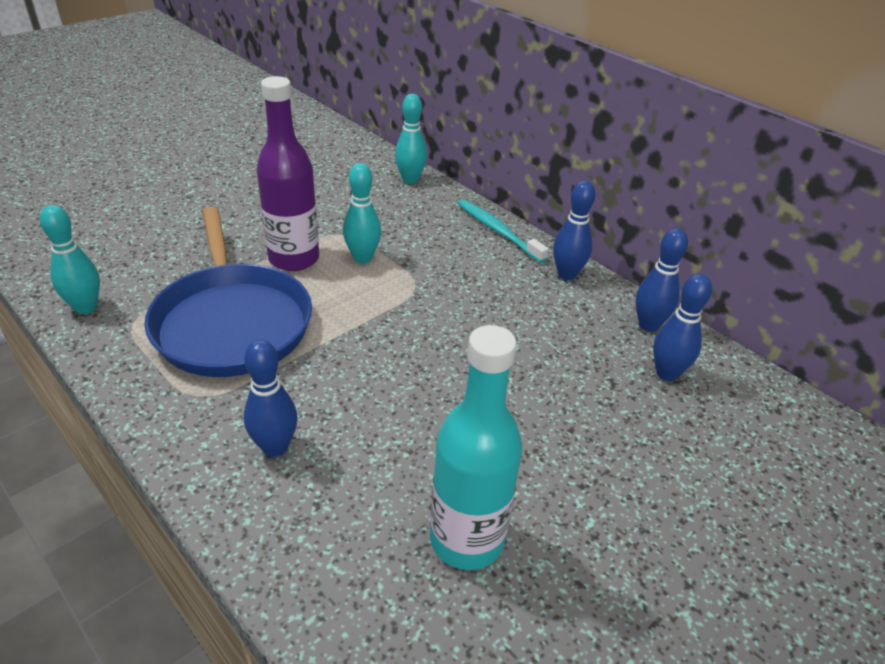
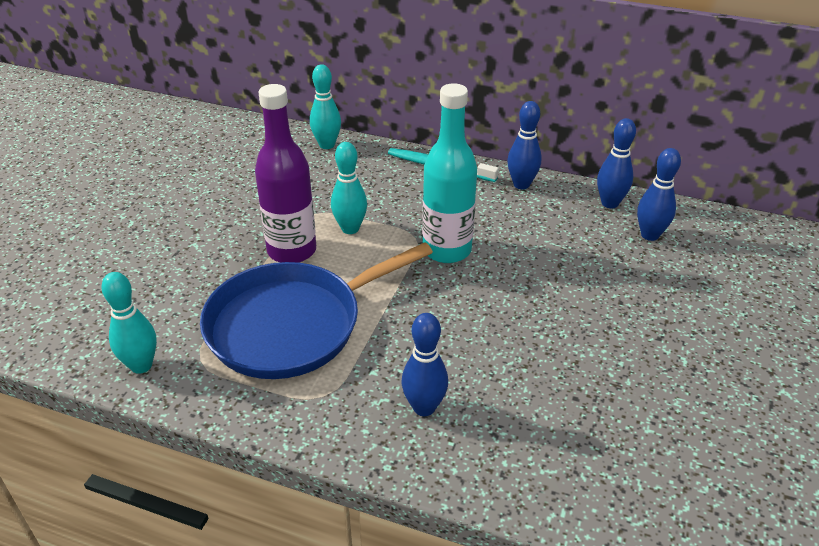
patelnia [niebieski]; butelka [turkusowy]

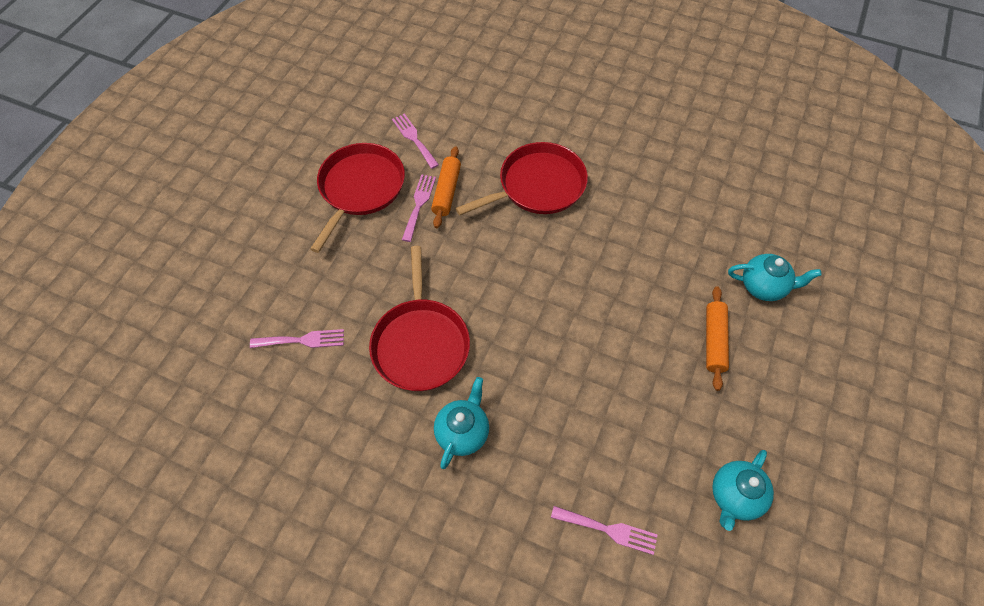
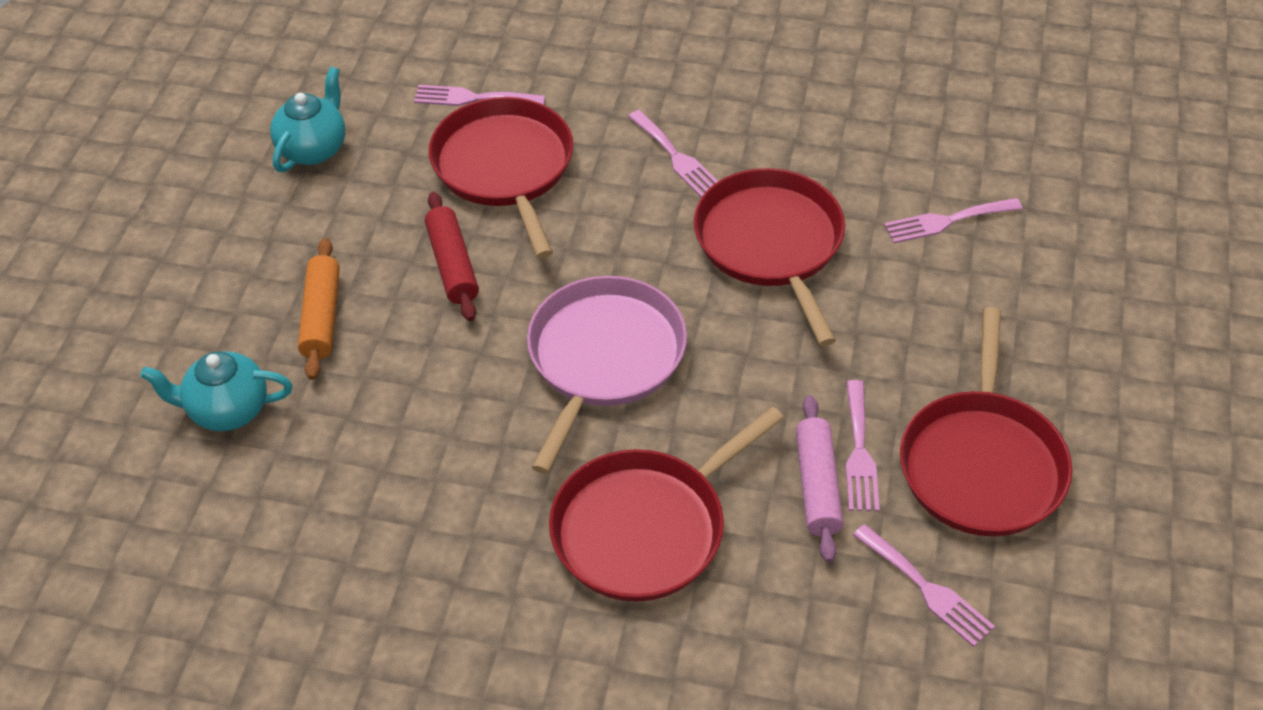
wałek do ciasta [różowy]; widelec [różowy] (no. 2 from left); patelnia [czerwony] (no. 1 from left); wałek do ciasta [czerwony]; patelnia [różowy]

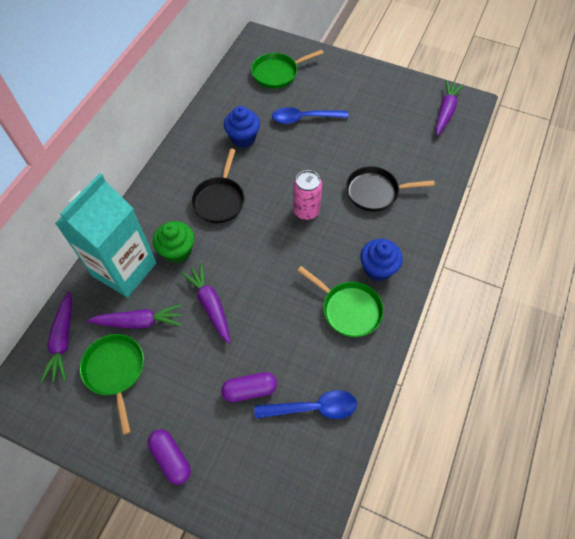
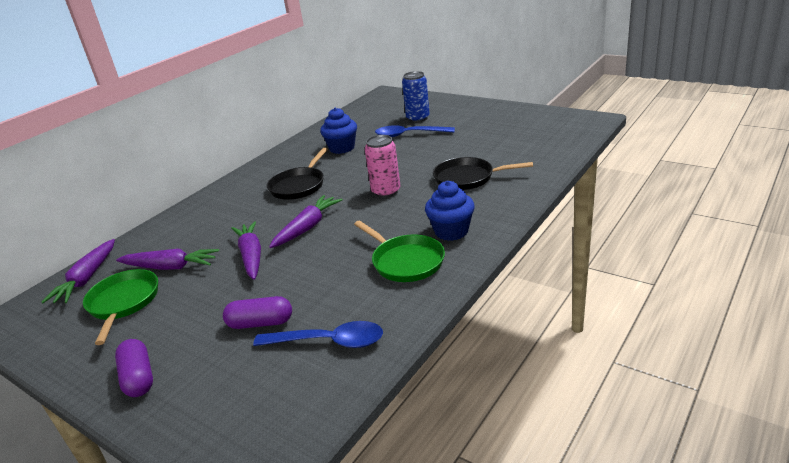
patelnia [zielony] (no. 2 from left in the first image); marchewka [fioletowy] (no. 4 from left); karton mleka [turkusowy]; muffinka [zielony]; puszka [niebieski]

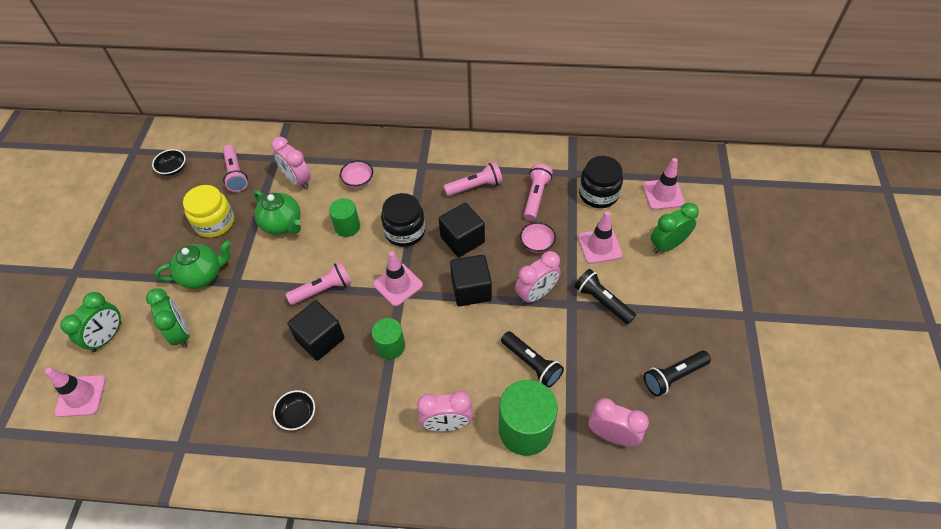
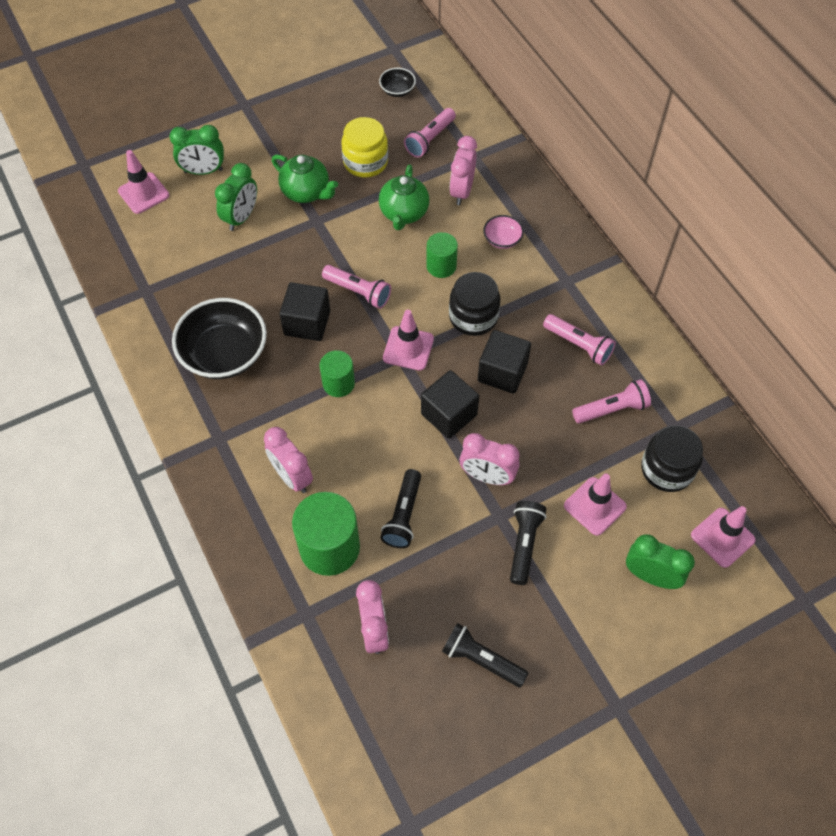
miska [różowy] (no. 2 from left in the first image); miska [czarny] (no. 1 from left)

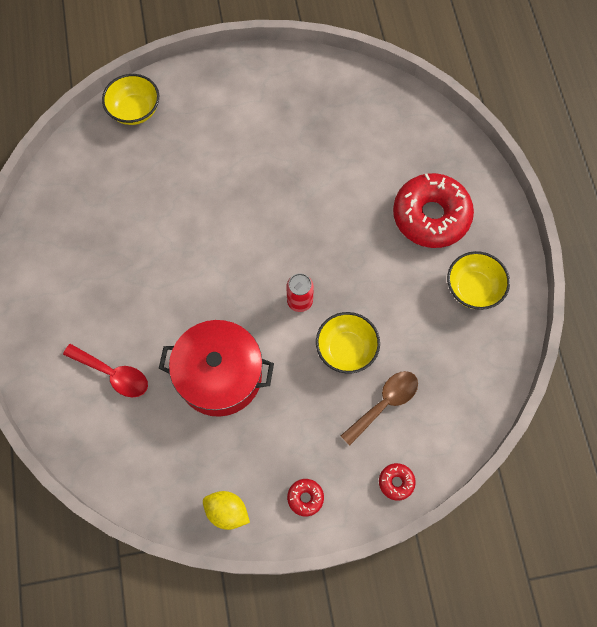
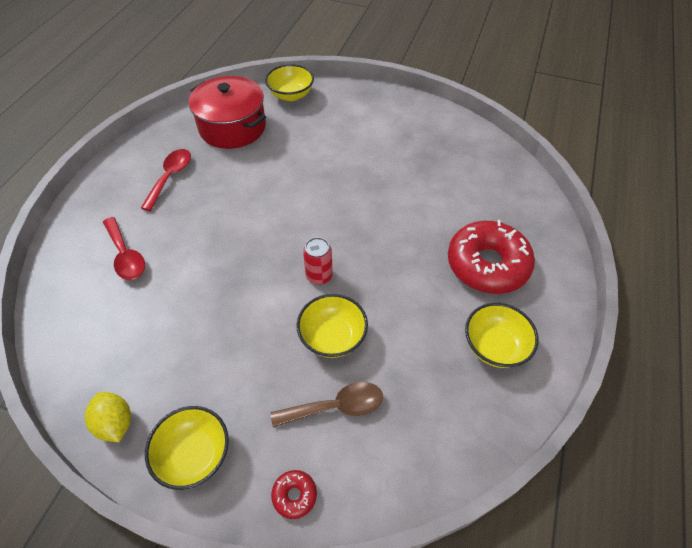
garnek [czerwony]; miska [żółty] (no. 1 from left); łyżka [czerwony] (no. 2 from left)

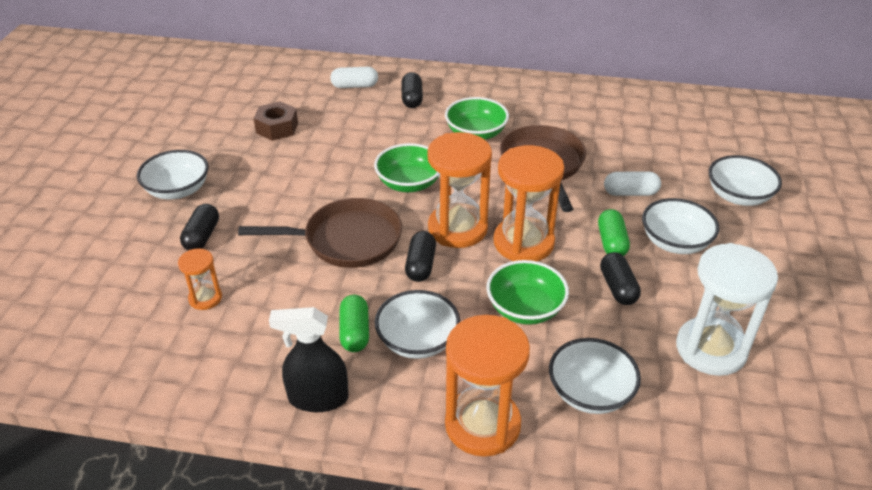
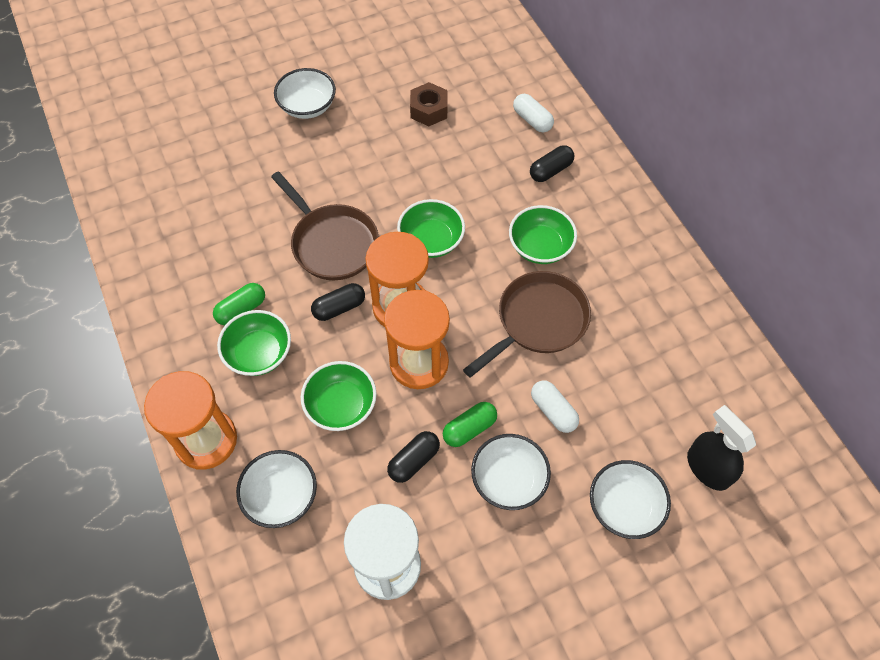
kapsułka [czarny] (no. 1 from left in the first image); klepsydra [pomarańczowy] (no. 1 from left in the first image); miska [zielony] (no. 1 from left); spryskiwacz [czarny]

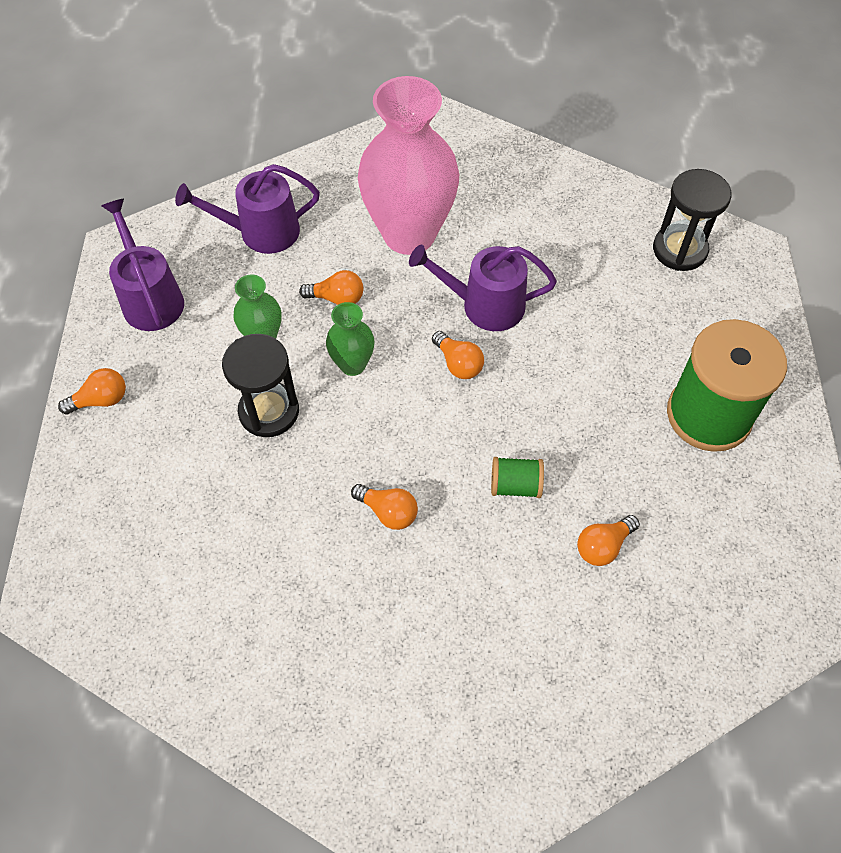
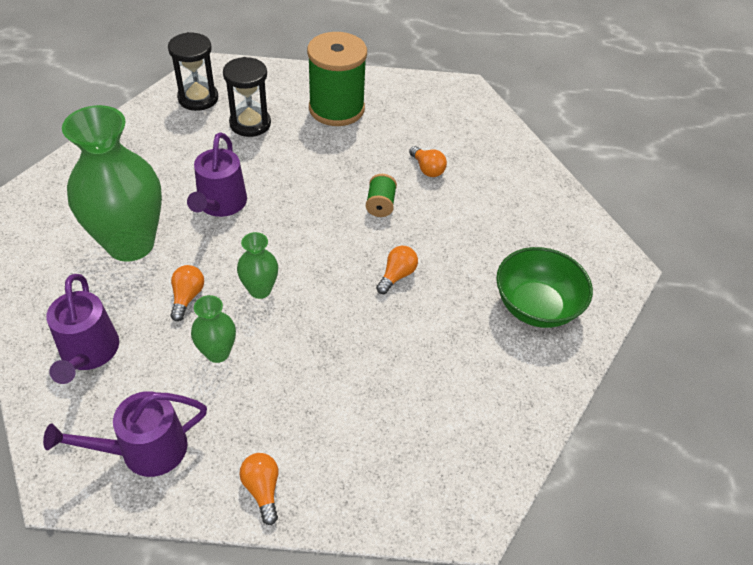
wazon [zielony] (no. 1 from left); żarówka [pomarańczowy] (no. 4 from left in the first image); klepsydra [czarny] (no. 2 from left); miska [zielony]

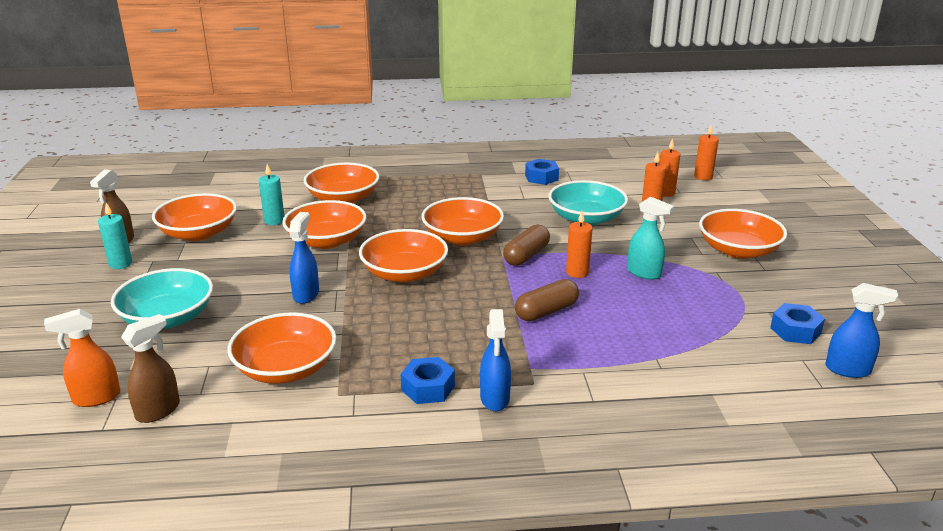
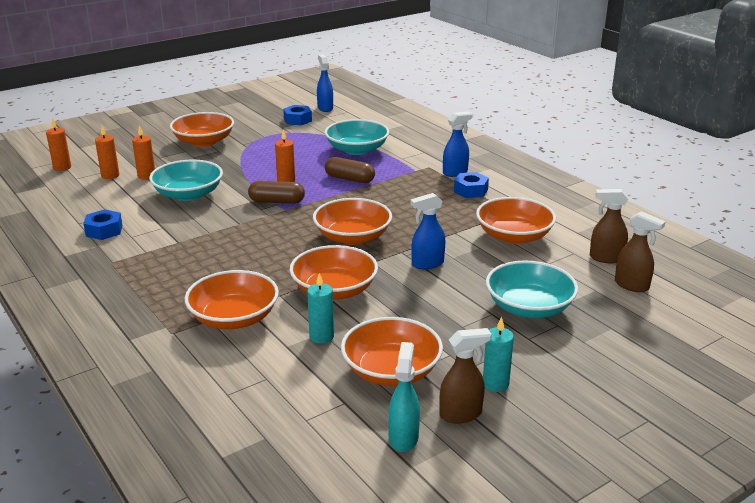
spryskiwacz [turkusowy]; miska [pomarańczowy] (no. 6 from left in the first image); spryskiwacz [brązowy] (no. 3 from left); miska [turkusowy] (no. 2 from left)

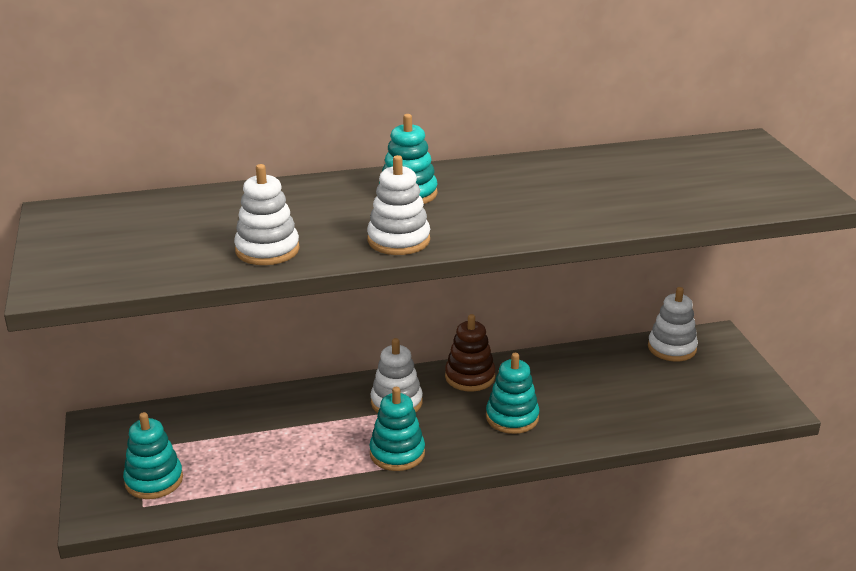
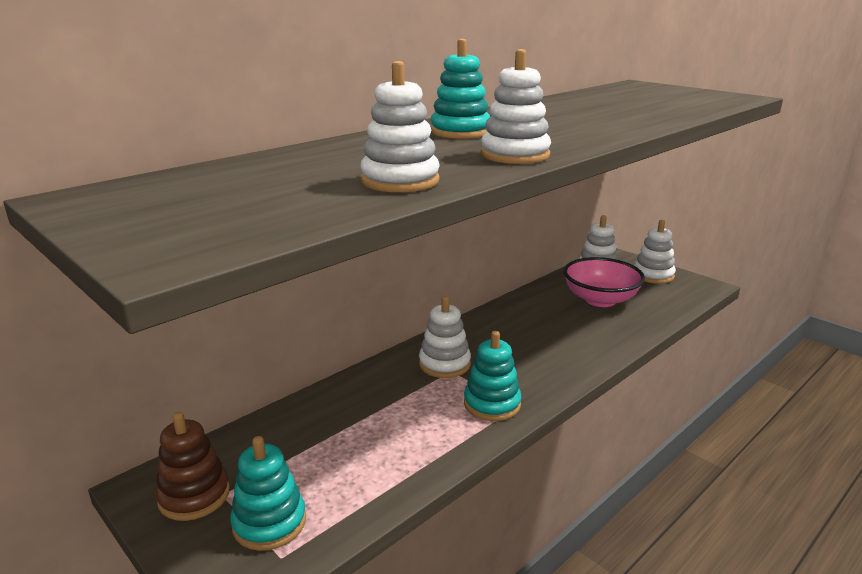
zabawka nakładanka [brązowy]; zabawka nakładanka [turkusowy] (no. 4 from left in the first image); zabawka nakładanka [biały] (no. 5 from left); miska [różowy]

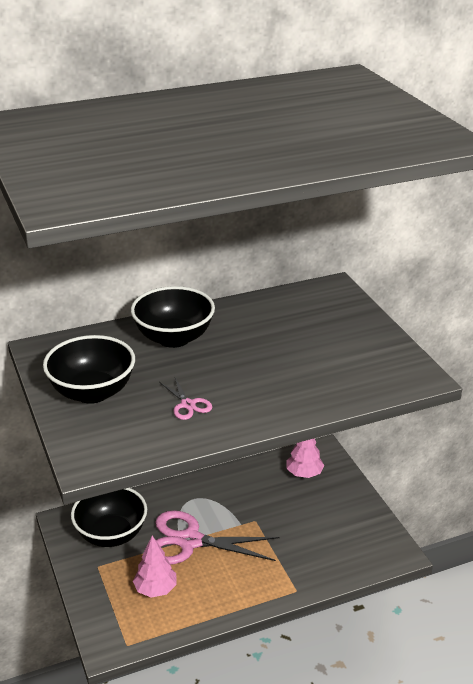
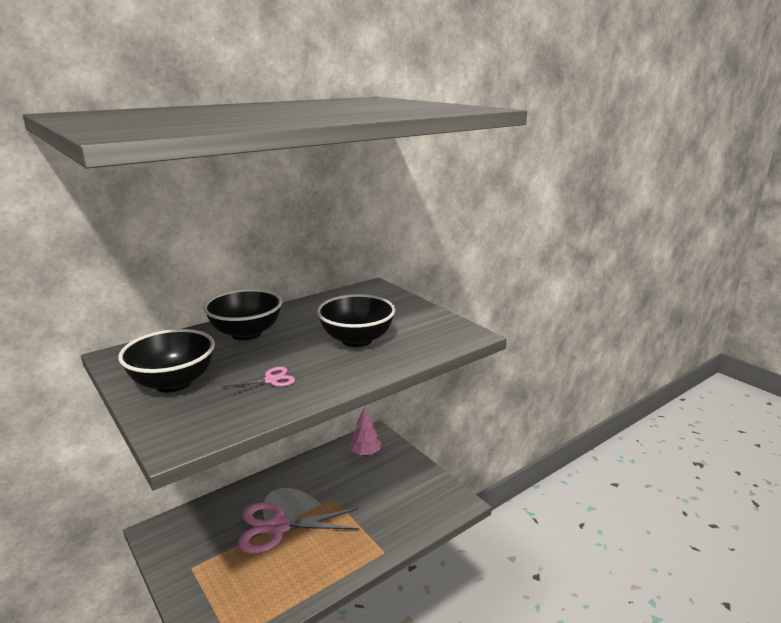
nożyczki [różowy] (no. 1 from left); miska [czarny] (no. 3 from left); drzewko [różowy] (no. 1 from left in the first image)

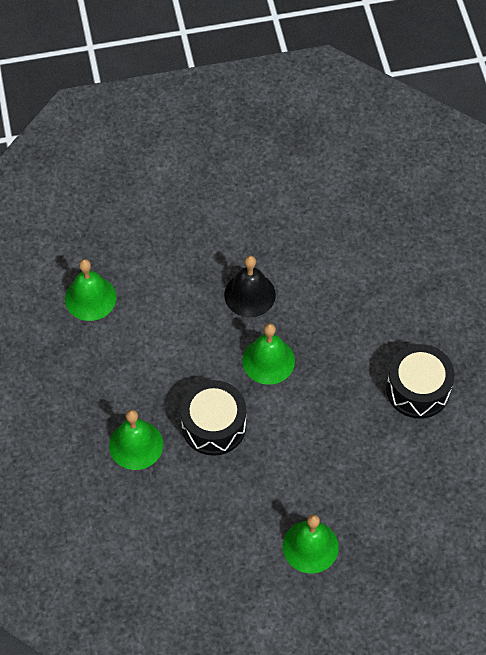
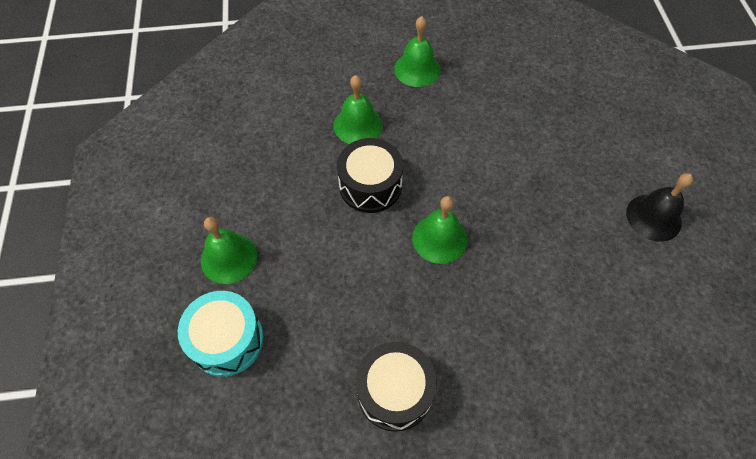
dzwonek [czarny]; dzwonek [zielony] (no. 3 from left); bęben [turkusowy]

